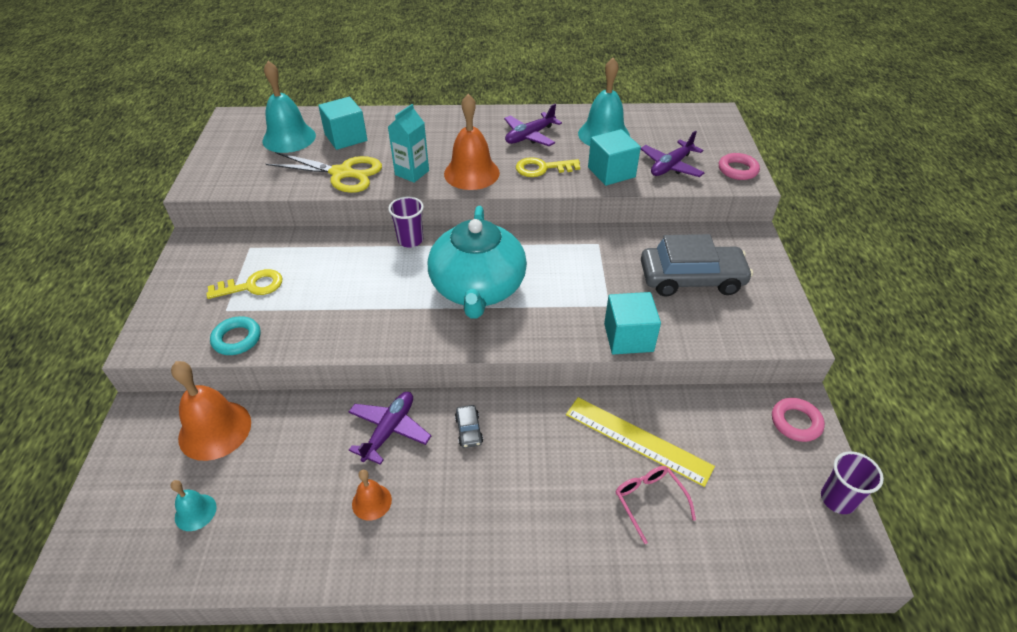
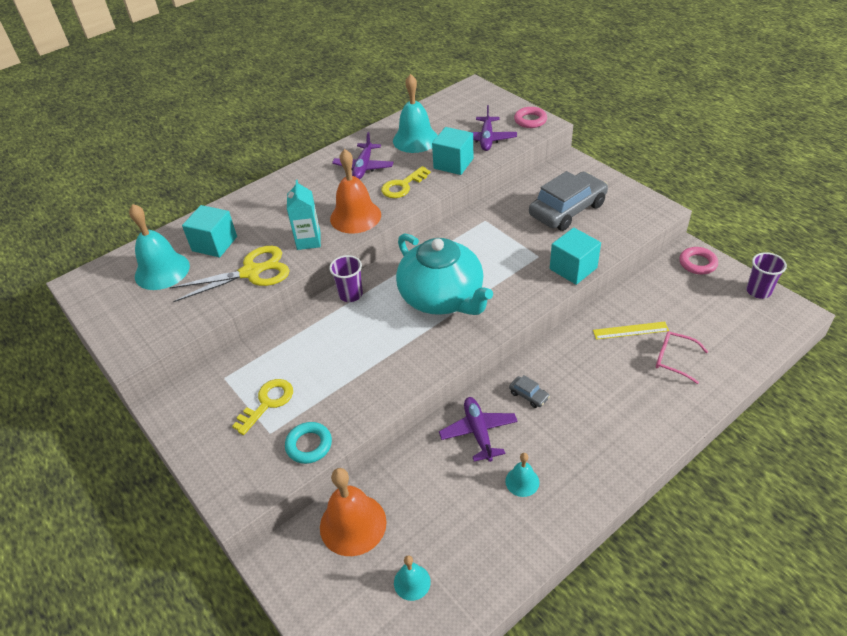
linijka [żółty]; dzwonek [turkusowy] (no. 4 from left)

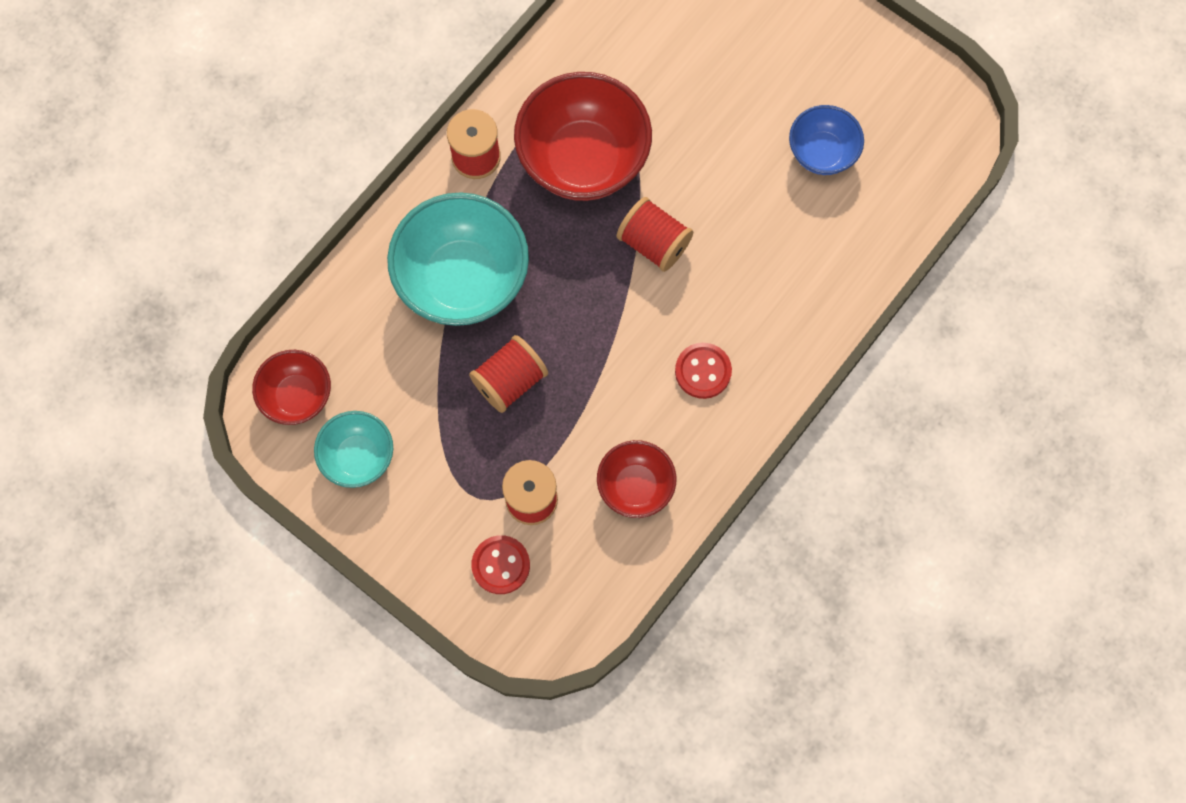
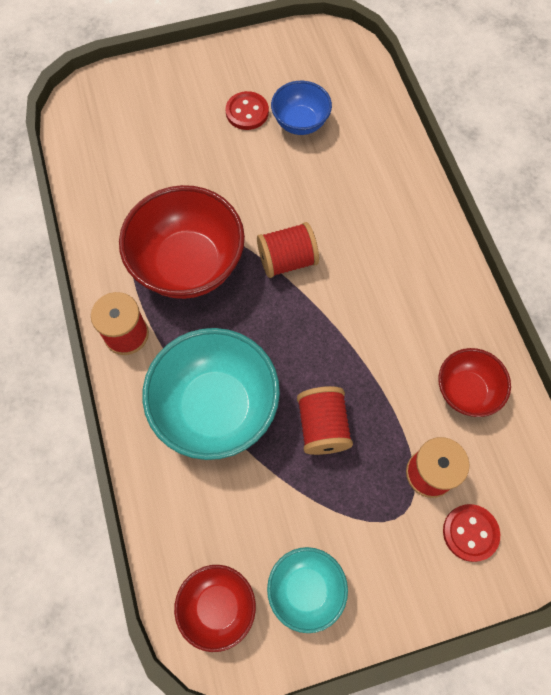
guzik [czerwony] (no. 1 from left)

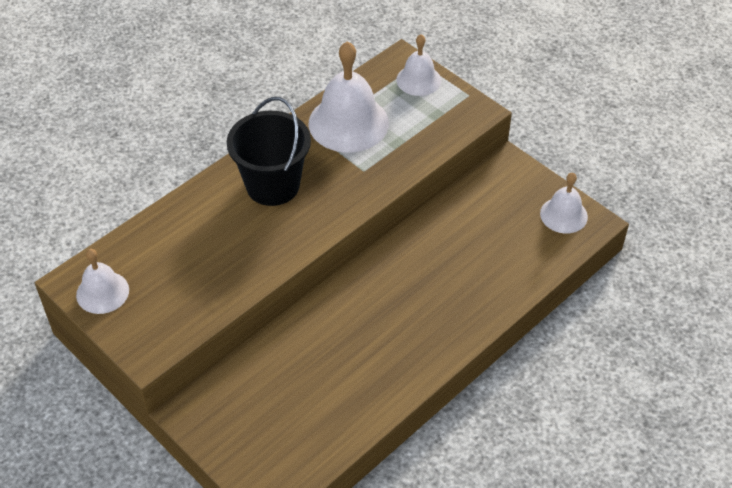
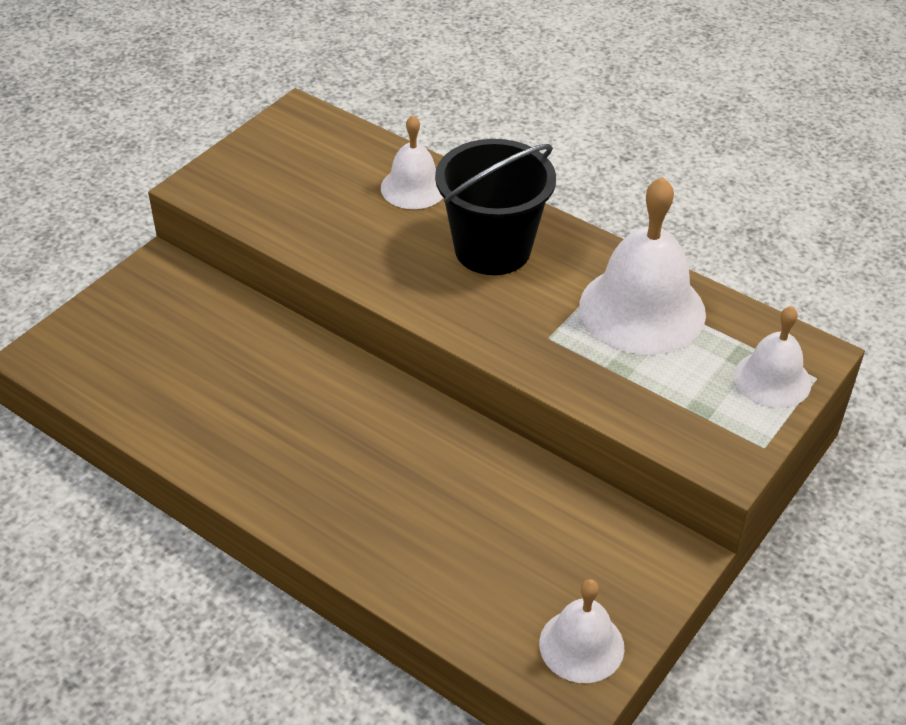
dzwonek [biały] (no. 1 from left)

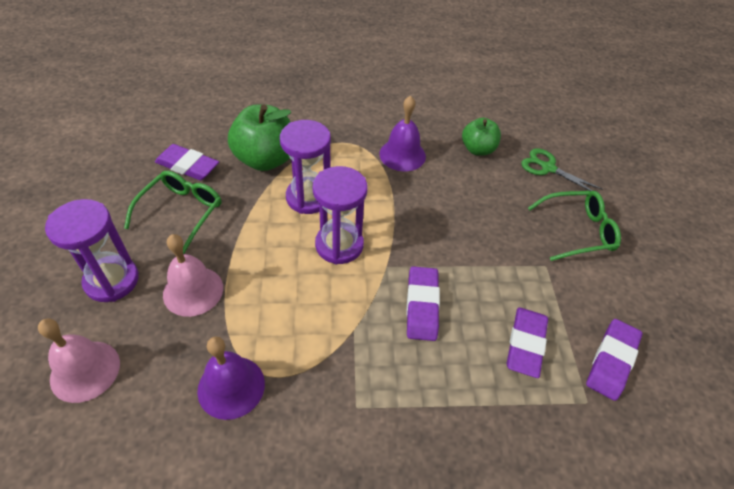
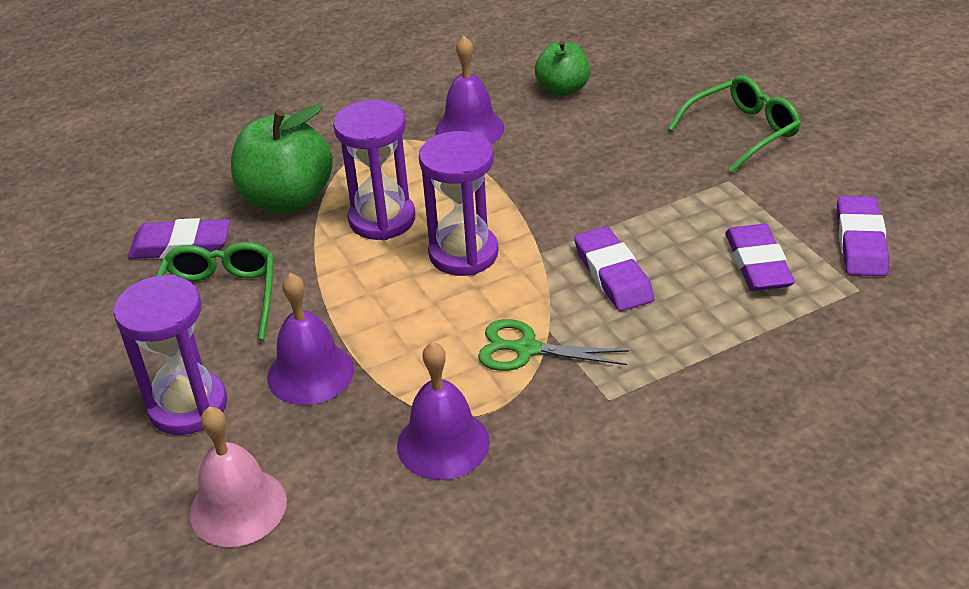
nożyczki [zielony]; dzwonek [fioletowy] (no. 1 from left)

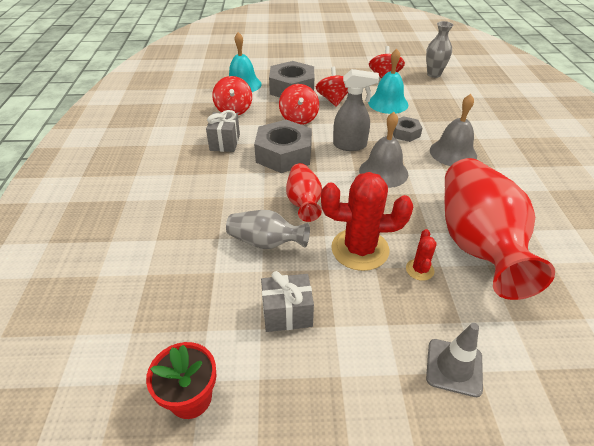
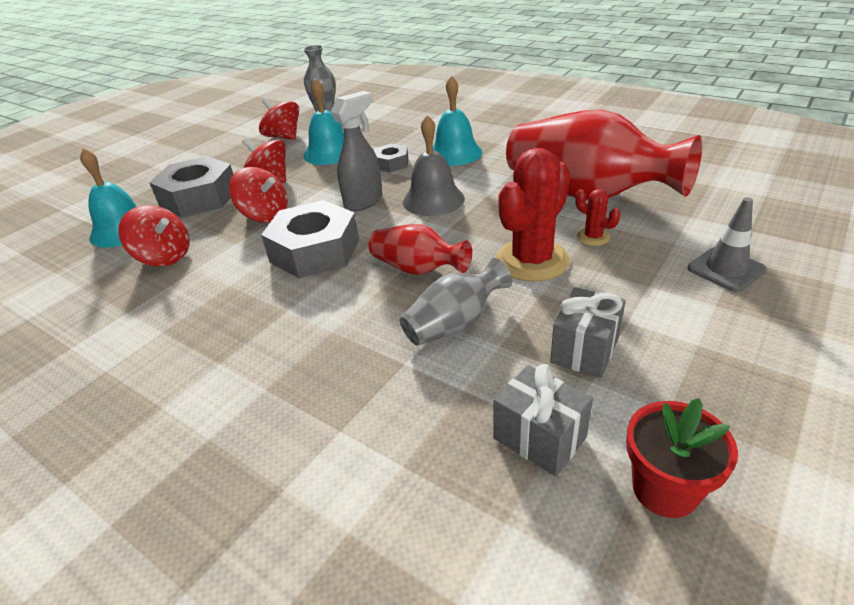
dzwonek [turkusowy] (no. 3 from left); prezent [szary] (no. 1 from left)

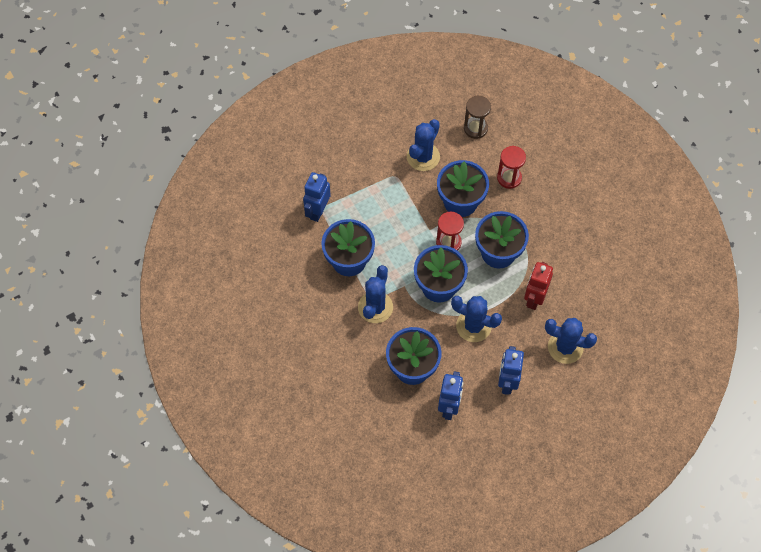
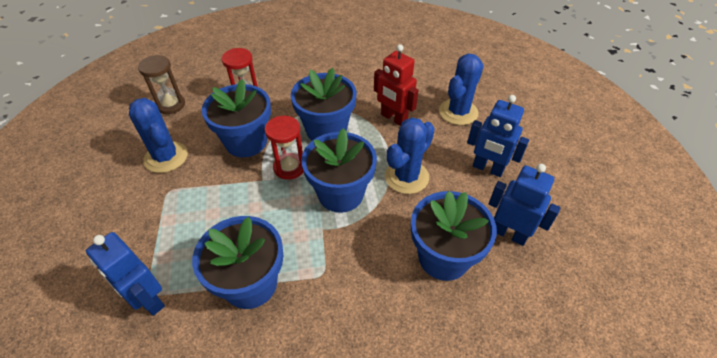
kaktus [niebieski] (no. 1 from left in the first image)

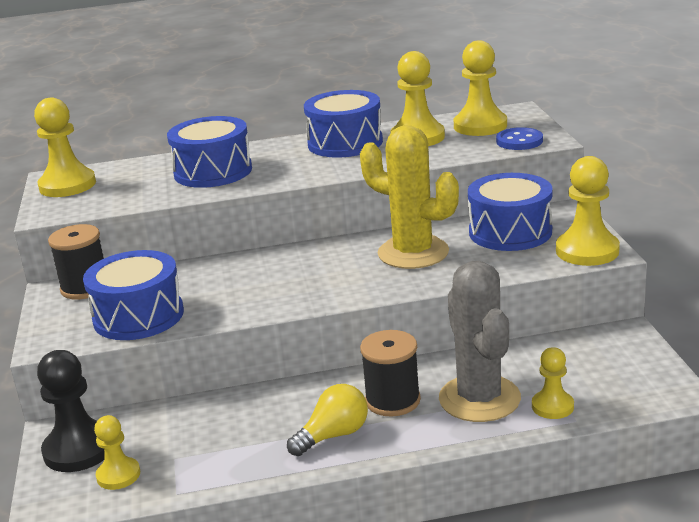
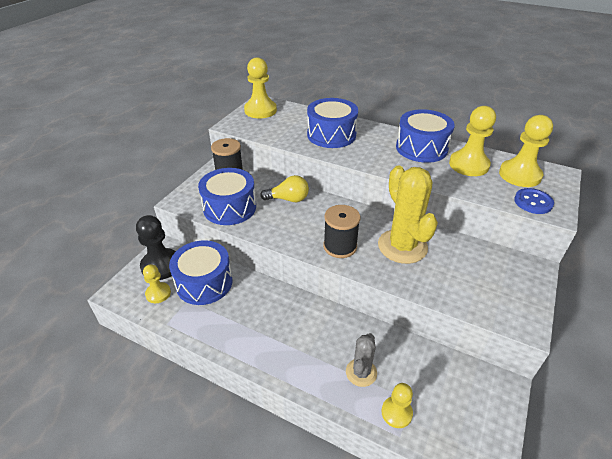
pionek [żółty] (no. 6 from left in the first image); bęben [niebieski] (no. 1 from left); kaktus [szary]; szpulka [czarny] (no. 2 from left); żarówka [żółty]

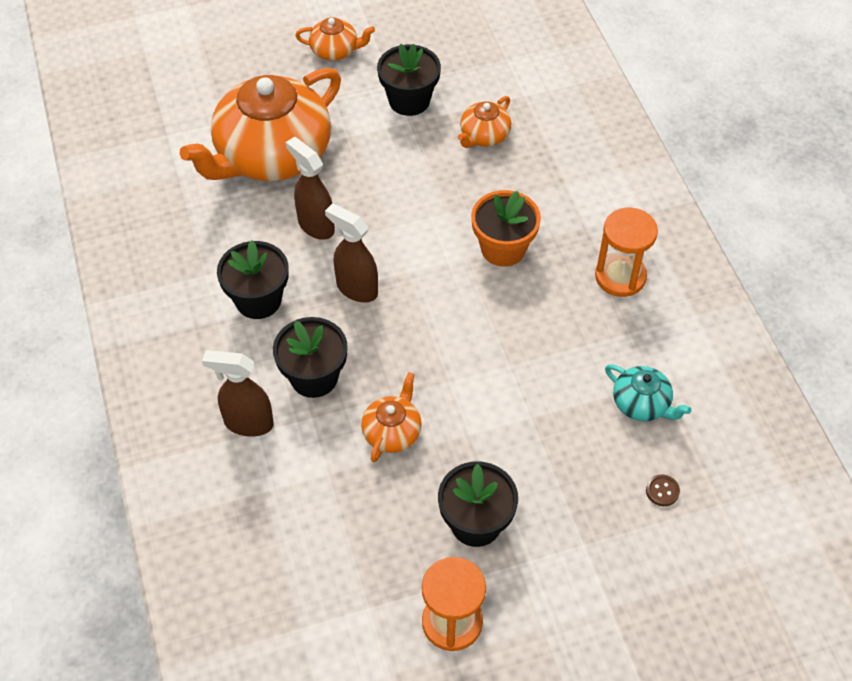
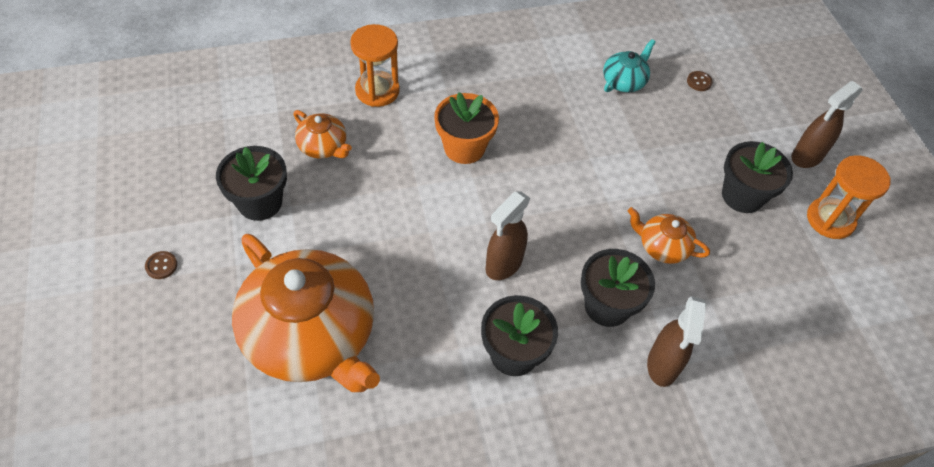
guzik [brązowy] (no. 1 from left); spryskiwacz [brązowy] (no. 3 from left); klepsydra [pomarańczowy] (no. 1 from left)

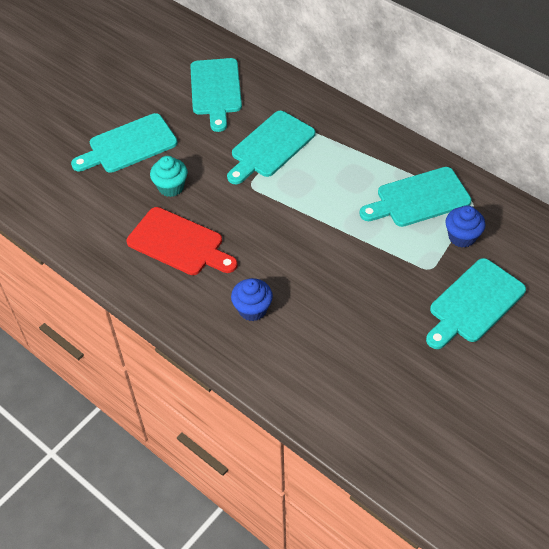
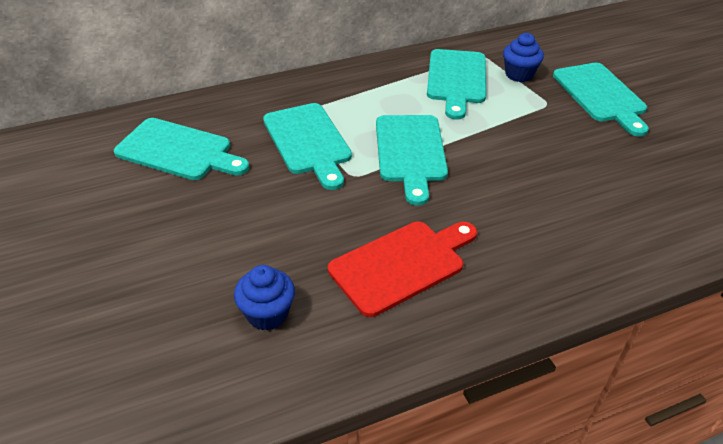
deska do krojenia [turkusowy] (no. 3 from left); muffinka [turkusowy]; muffinka [niebieski] (no. 1 from left)

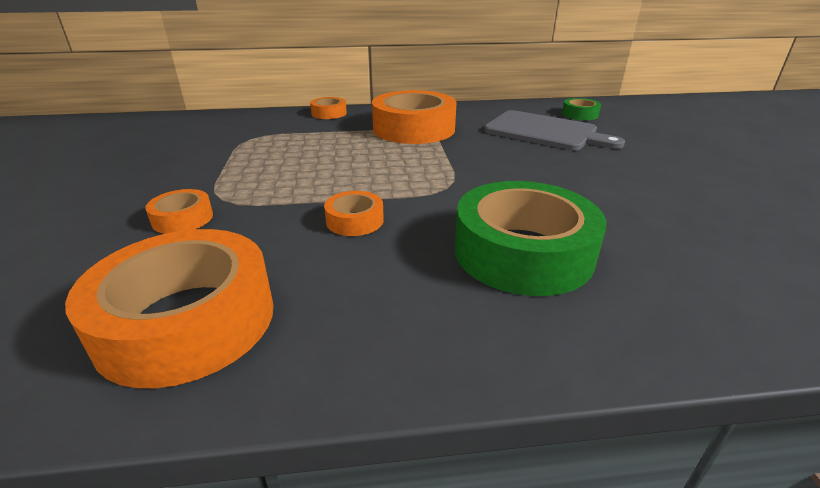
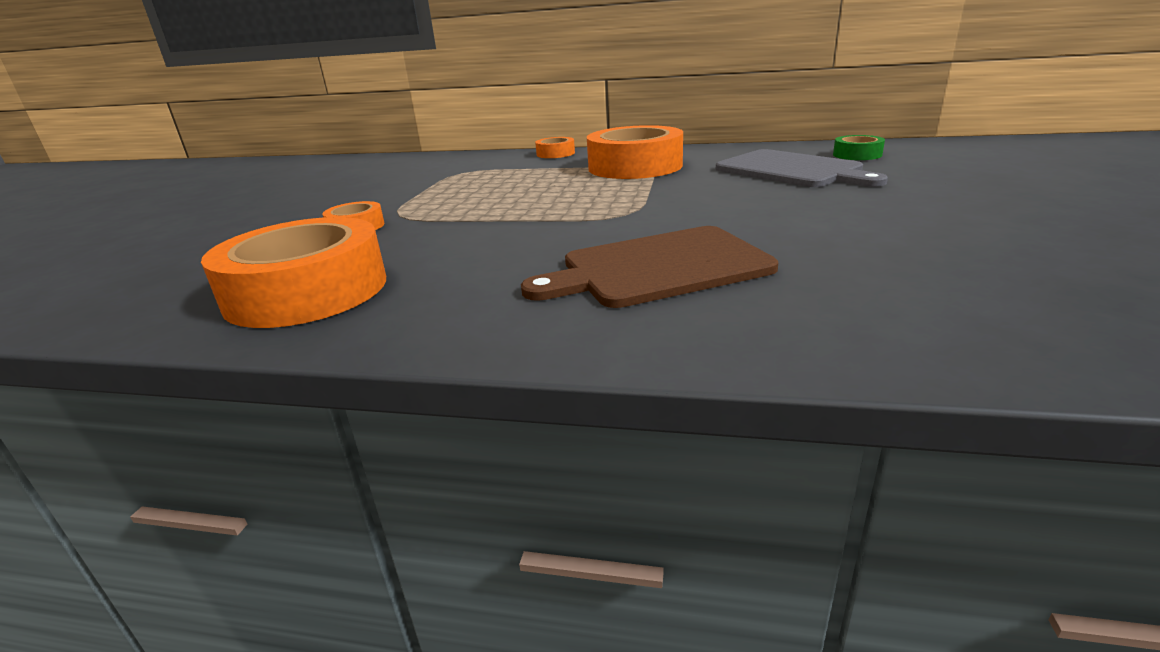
deska do krojenia [brązowy]; taśma klejąca [pomarańczowy] (no. 4 from left in the first image)

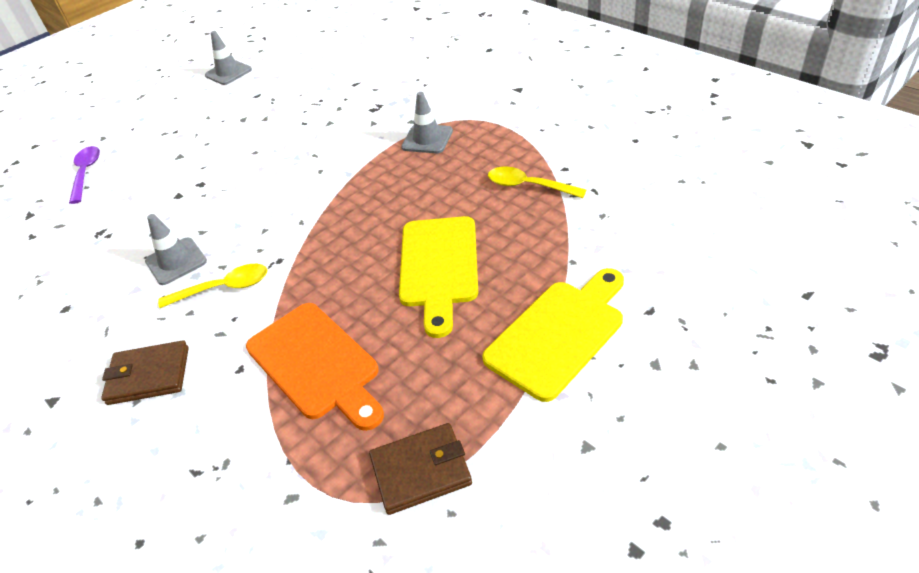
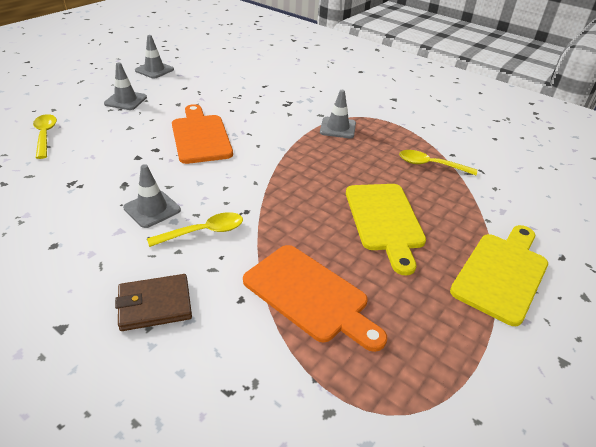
łyżka [żółty] (no. 1 from left); portfel [brązowy] (no. 2 from left in the first image); pachołek [szary] (no. 1 from left); deska do krojenia [pomarańczowy] (no. 1 from left)

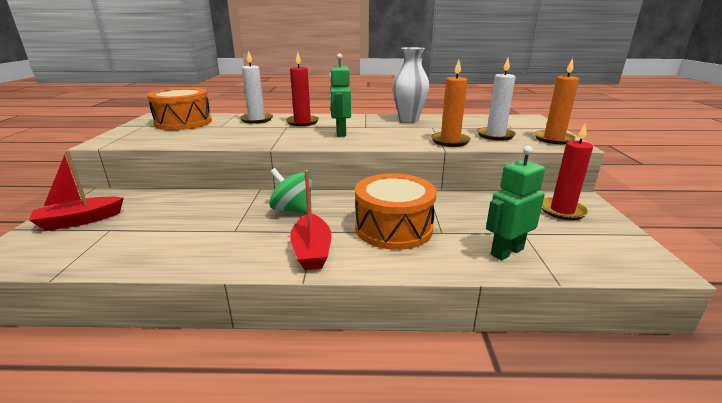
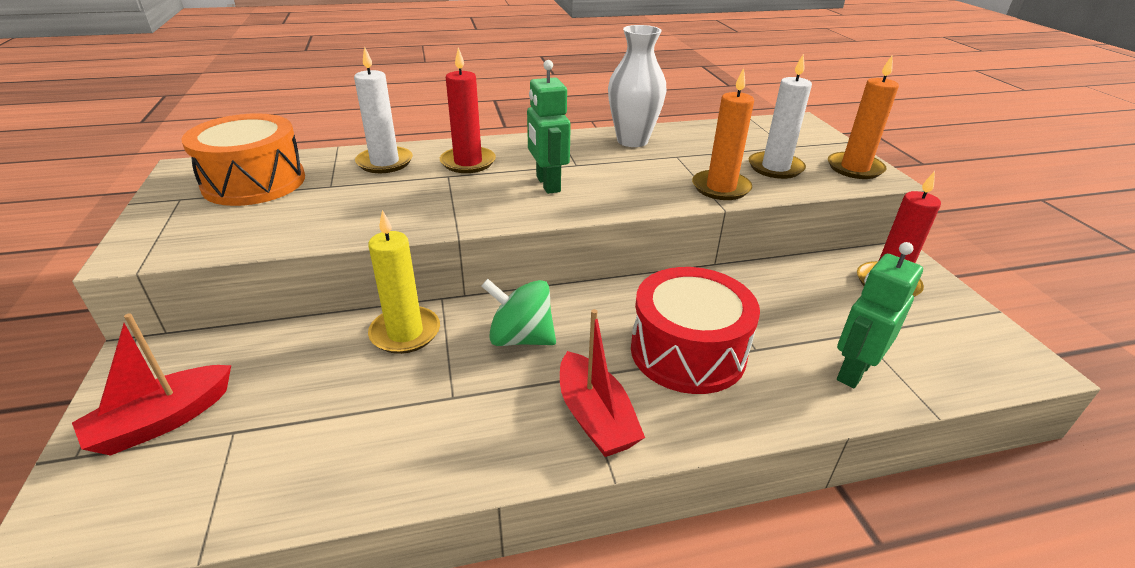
bęben [czerwony]; świeca [żółty]

